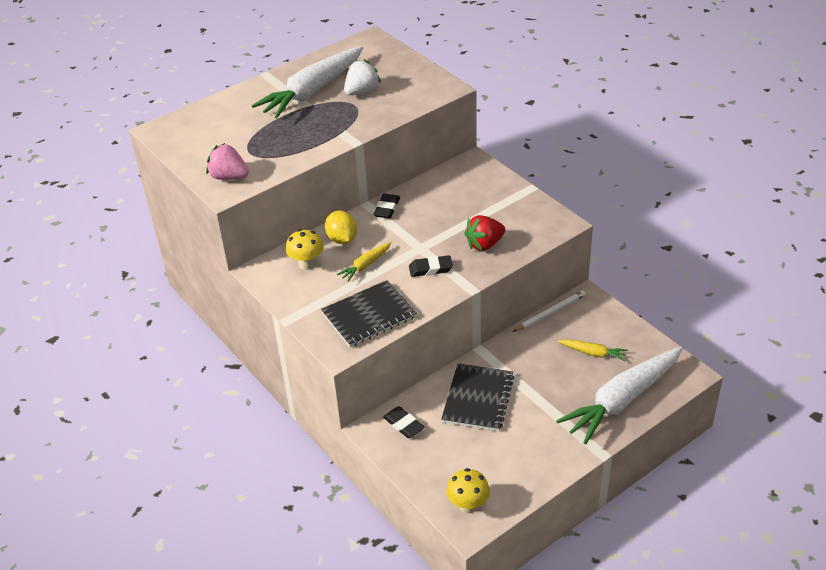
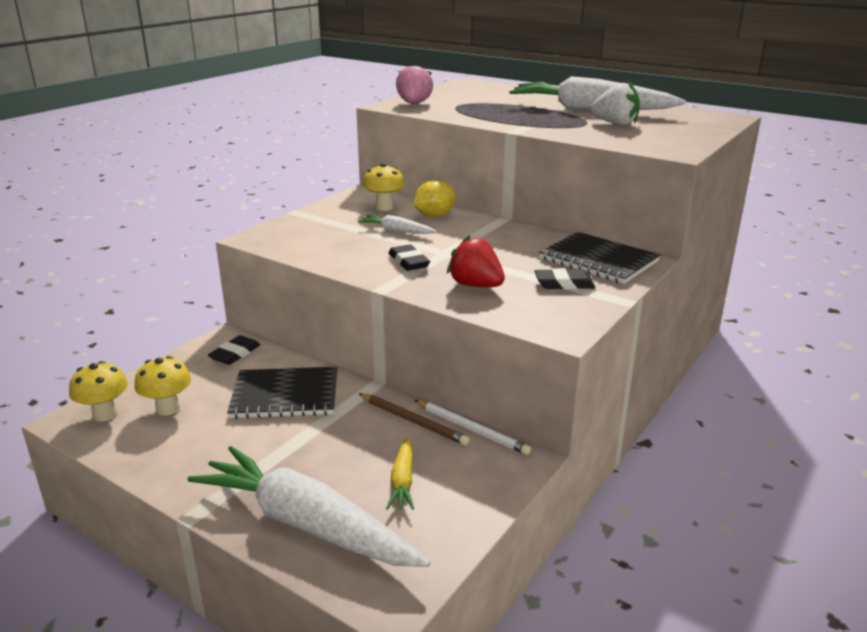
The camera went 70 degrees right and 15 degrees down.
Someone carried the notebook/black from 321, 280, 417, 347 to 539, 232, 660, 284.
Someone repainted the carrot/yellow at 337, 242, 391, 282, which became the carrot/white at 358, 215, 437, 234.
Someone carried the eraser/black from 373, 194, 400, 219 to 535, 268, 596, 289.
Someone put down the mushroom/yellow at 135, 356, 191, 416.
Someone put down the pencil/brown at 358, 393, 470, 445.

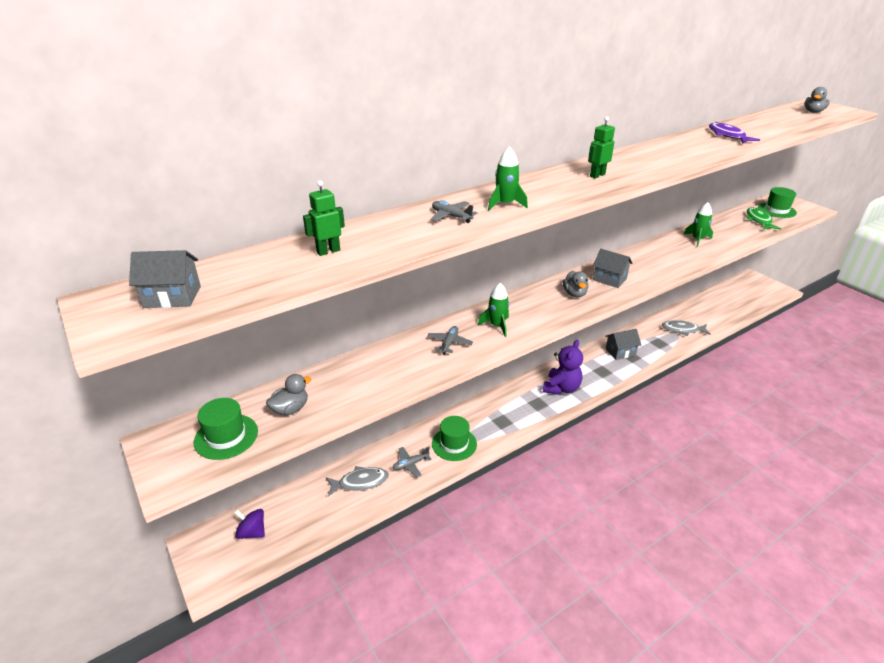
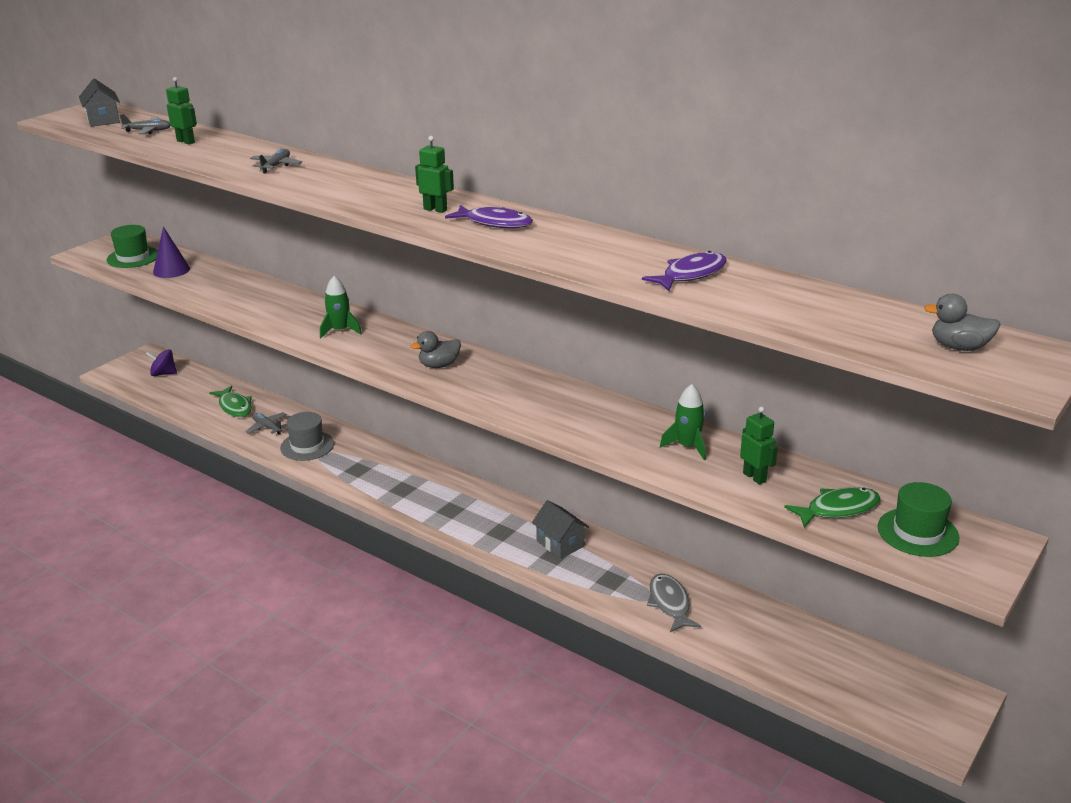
The camera went 70 degrees right and 5 degrees down.
Someone rotated the spinning top/purple at 234, 509, 265, 539 by 90 degrees counterclockwise.
Someone swapped the duck/grey at 266, 374, 311, 416 for the cone/purple at 153, 227, 190, 278.
Someone repainted the fish/grey at 326, 466, 389, 496, which became the fish/green at 209, 385, 252, 417.
Someone carried the plane/grey from 427, 326, 473, 355 to 120, 114, 170, 134.
Someone repainted the hat/green at 432, 416, 477, 461, which became the hat/grey at 280, 412, 334, 461.
Someone took away the rocket/green at 488, 146, 528, 210.
Someone took away the teddy bear/purple at 543, 340, 583, 395.
Someone took away the house/grey at 593, 249, 633, 288.
Someone put down the fish/purple at 445, 205, 533, 228.
Someone put down the robot/green at 740, 406, 778, 485.

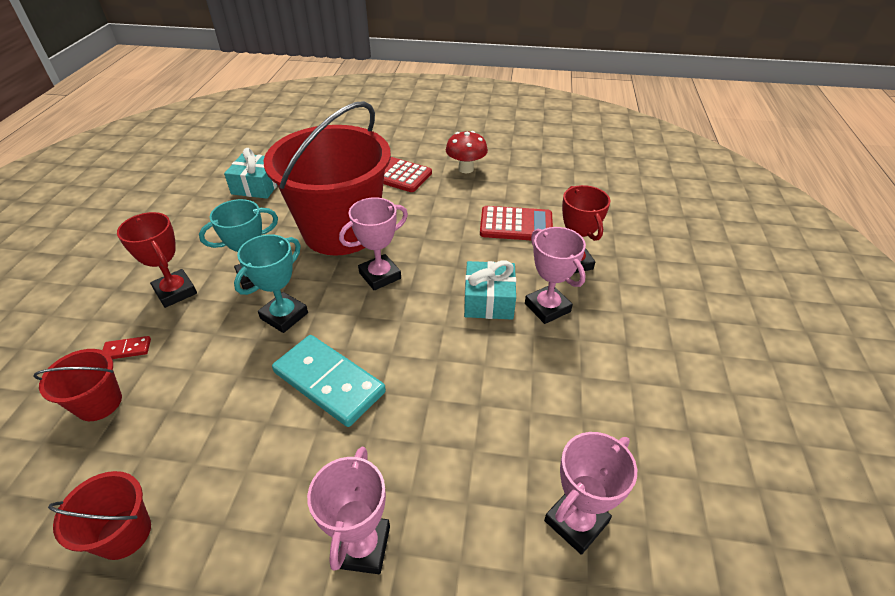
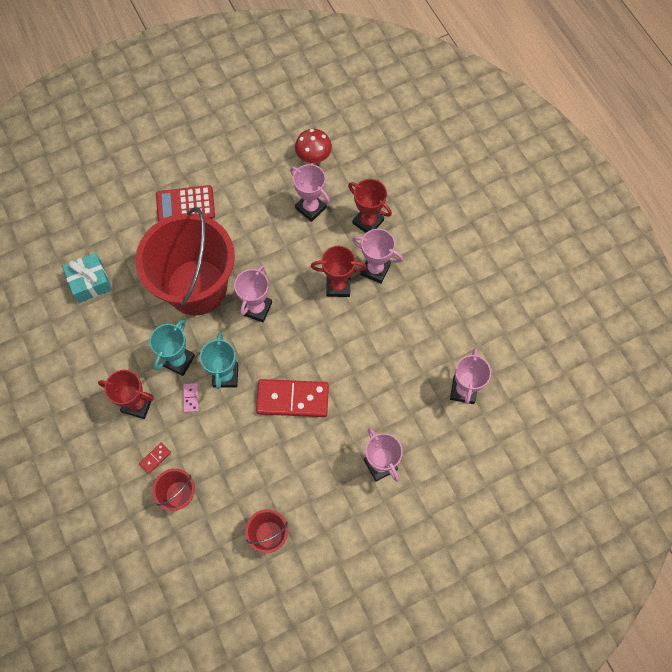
The camera went 35 degrees left and 25 degrees up.
Someone repainted the domino/turquoise at 272, 335, 386, 427, which became the domino/red at 256, 379, 329, 417.
Someone carried the mushroom/red from 446, 131, 488, 173 to 295, 129, 332, 164.
Someone swapped the gift/turquoise at 464, 261, 516, 320 for the trophy/red at 311, 246, 367, 297.
Someone swapped the calculator/red at 480, 206, 553, 241 for the trophy/pink at 290, 164, 330, 222.
Someone put down the domino/pink at 183, 383, 199, 413.

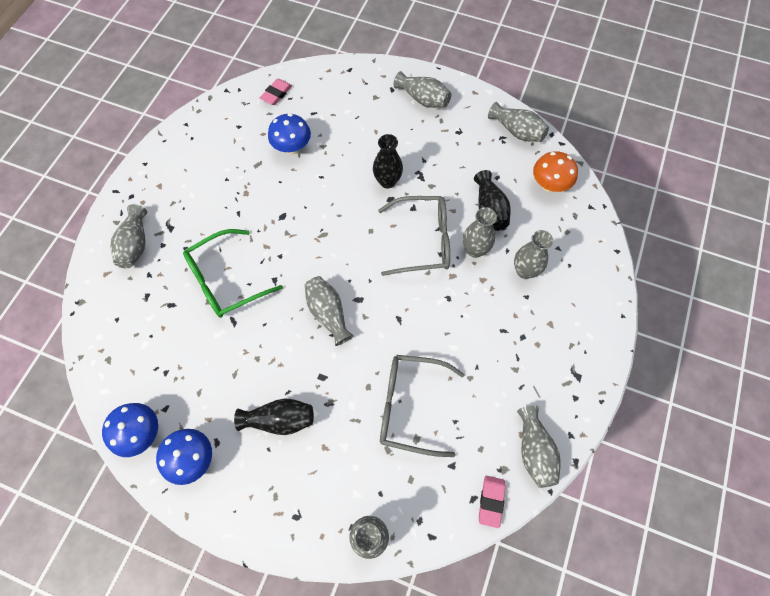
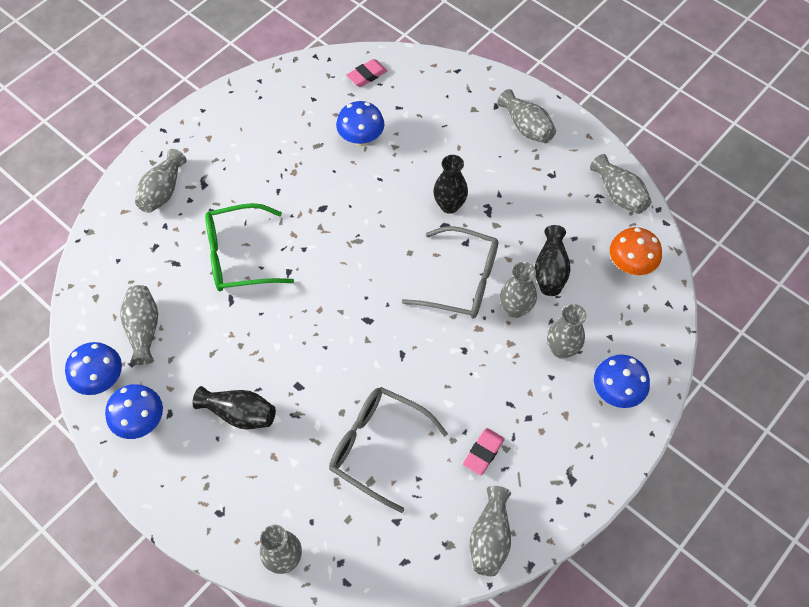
The camera went 20 degrees right and 5 degrees down.
Someone carried the vase/grey from 305, 276, 353, 346 to 120, 285, 158, 365.
Someone carried the eraser/pink from 479, 476, 506, 528 to 463, 428, 505, 475.
Someone put down the mushroom/blue at 594, 354, 650, 408.

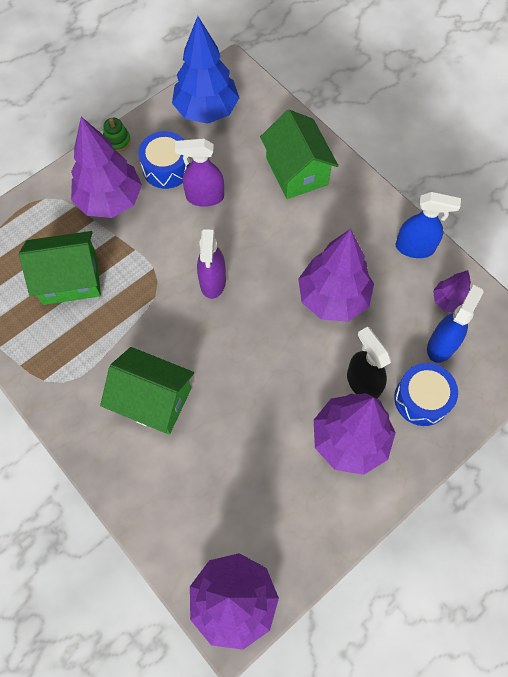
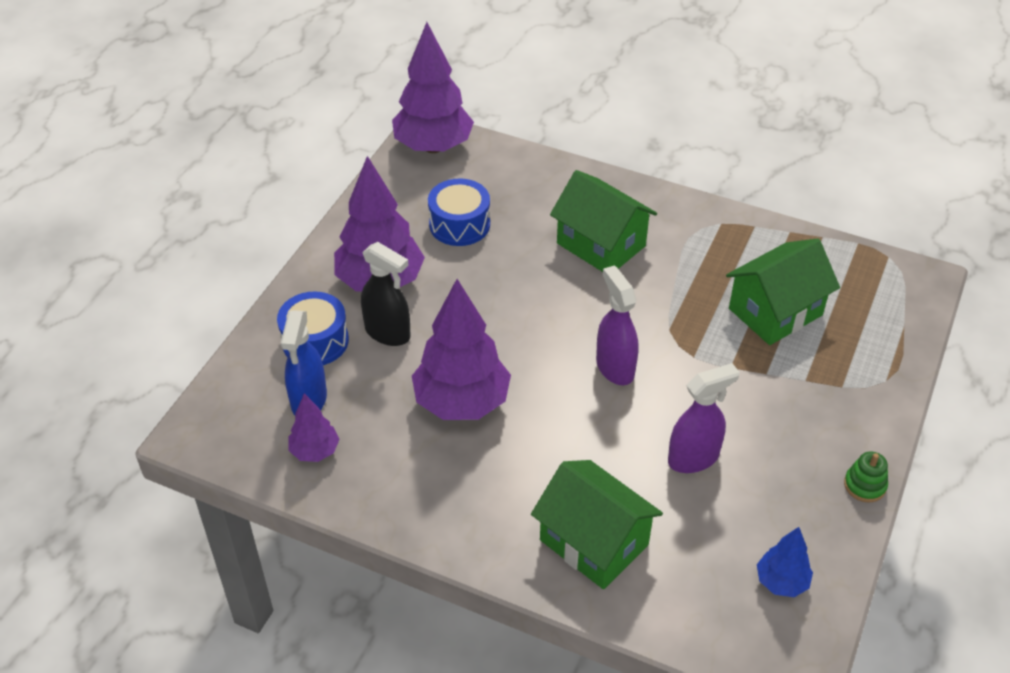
The camera went 155 degrees right and 20 degrees down.
Someone took away the tree/purple at 71, 117, 142, 218.
Someone rotated the house/green at 100, 347, 194, 435 by 45 degrees clockwise.
Someone carried the drum/blue from 138, 131, 190, 189 to 428, 179, 490, 246.
Someone scaled the tree/blue at 172, 16, 239, 124 by 0.50.
Someone took away the spray bottle/blue at 396, 192, 461, 258.

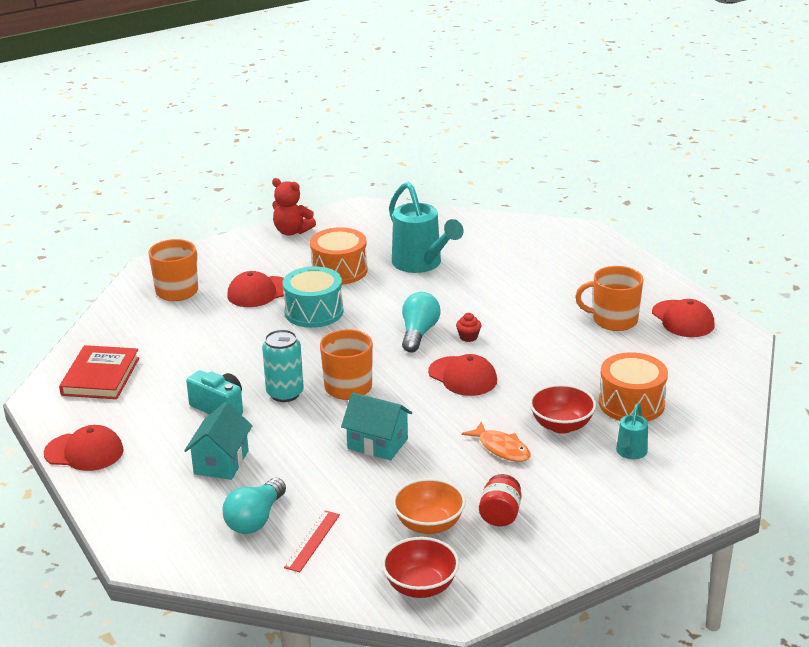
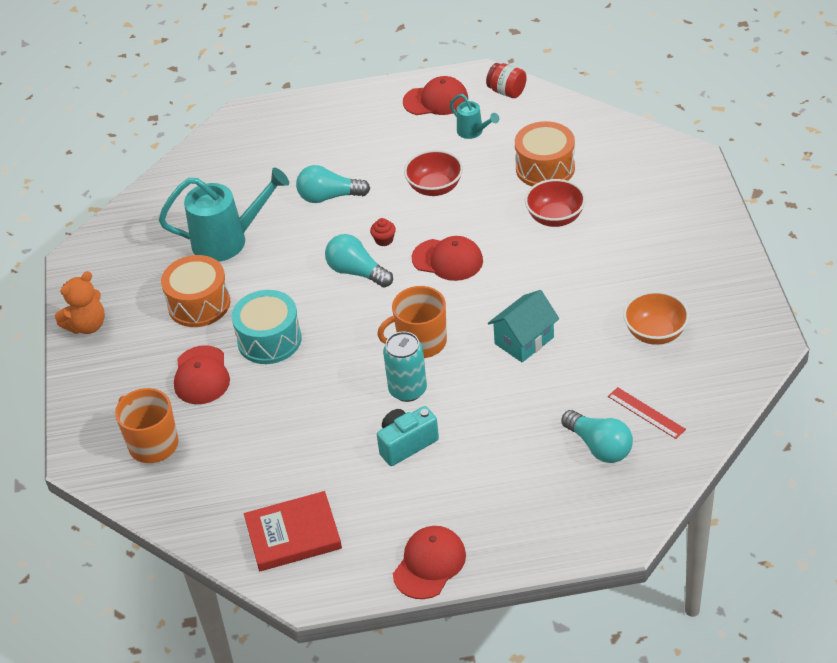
The camera went 65 degrees left and 15 degrees up.
Someone rotated the book/red at 59, 345, 139, 399 by 45 degrees counterclockwise.
Someone took away the house/turquoise at 184, 402, 252, 480.
Someone repainted the teddy bear/red at 272, 178, 316, 236, which became the teddy bear/orange at 55, 271, 105, 334.
Someone carried the bowl/red from 382, 537, 459, 598 to 404, 150, 463, 196.
Someone rotated the cap/red at 428, 354, 497, 396 by 45 degrees clockwise.
Someone took away the fish/orange at 462, 421, 531, 462.
Someone carried the jar/red from 479, 474, 522, 527 to 486, 63, 527, 98.
Someone took away the mug/orange at 575, 266, 644, 331.
Someone carried the watering can/turquoise from 616, 403, 648, 459 to 450, 94, 499, 139.
Someone put down the light bulb/turquoise at 296, 165, 370, 203.

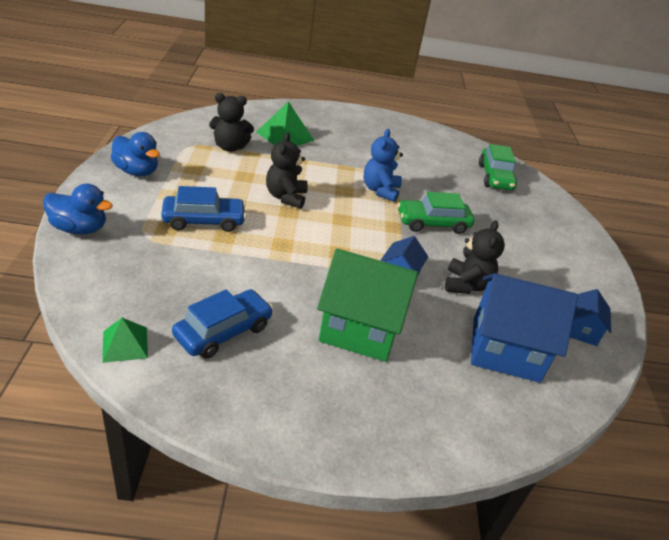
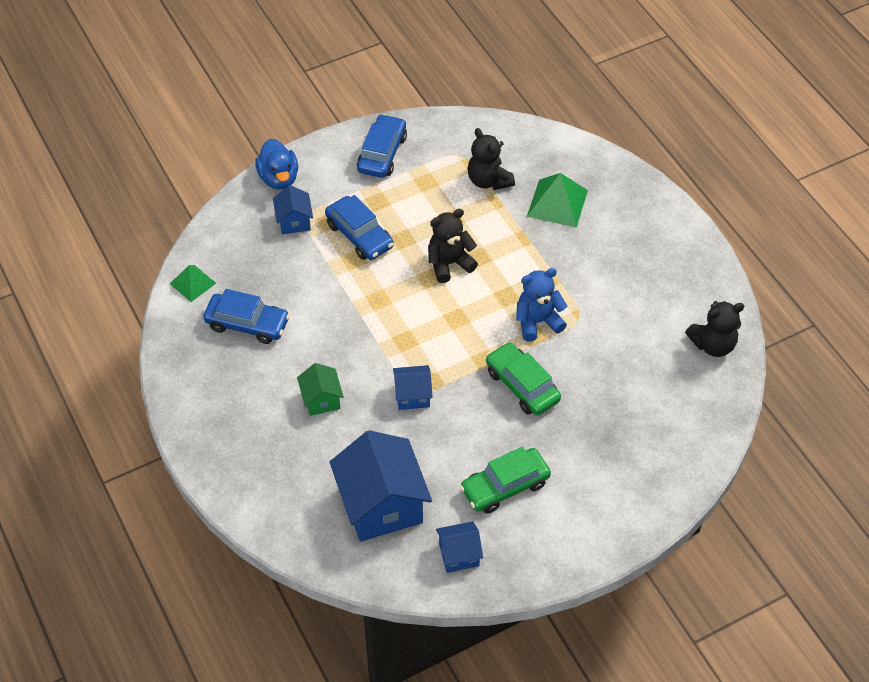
The camera went 65 degrees right and 15 degrees up.
Someone swapped the duck/blue at 111, 132, 160, 176 for the car/blue at 357, 114, 407, 178.
Someone scaled the house/green at 317, 249, 418, 362 by 0.50.
Someone carried the teddy bear/black from 445, 220, 505, 294 to 685, 301, 744, 357.
Someone carried the car/green from 479, 144, 517, 190 to 460, 446, 551, 514.
Someone put down the house/blue at 273, 185, 313, 234.

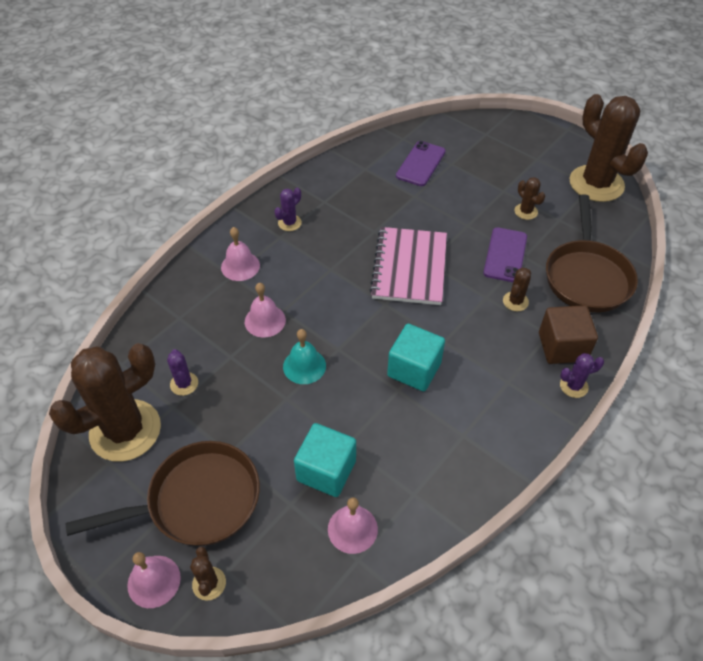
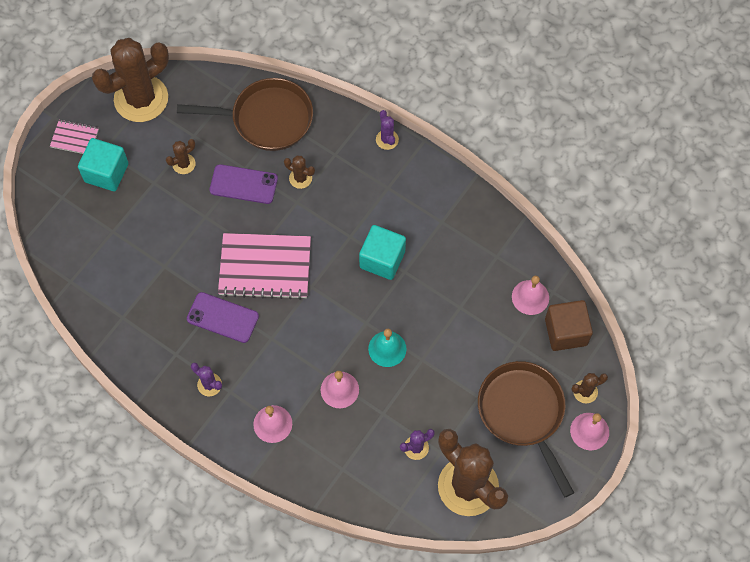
The camera went 95 degrees left and 15 degrees up.
Someone carried the cube/turquoise from 294, 423, 356, 497 to 78, 138, 128, 191.
Someone carried the phone/purple from 396, 141, 446, 186 to 187, 292, 259, 343.
Someone carried the cube/brown from 539, 305, 598, 364 to 545, 300, 593, 351.
Someone put down the notebook/pink at 50, 119, 99, 154.

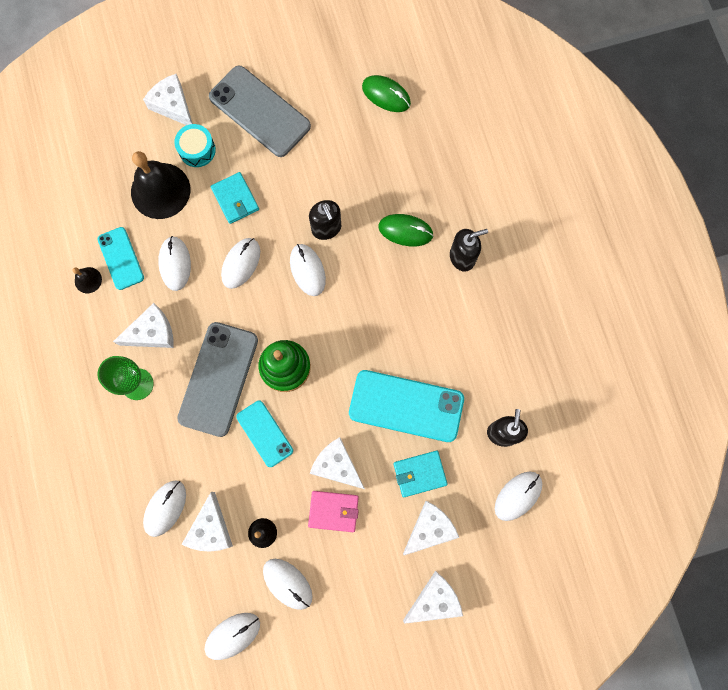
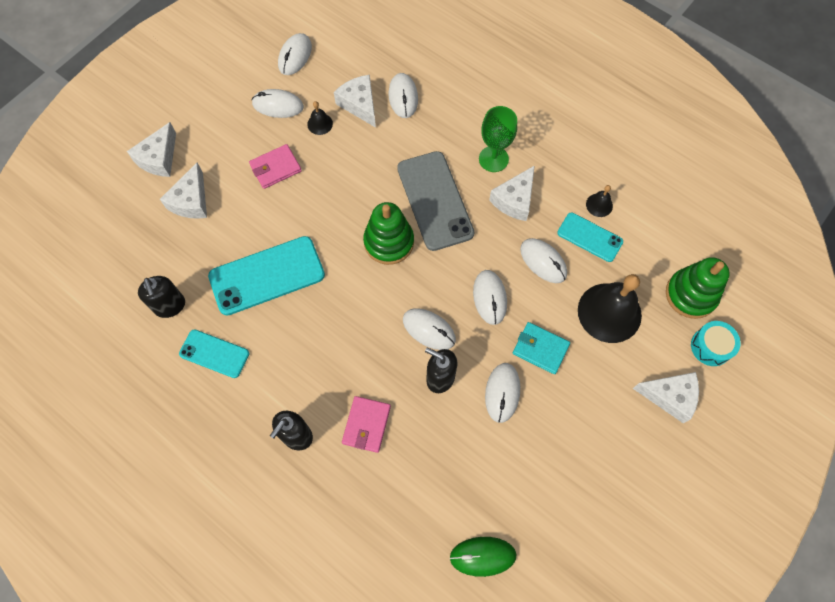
The camera went 145 degrees right and 10 degrees down.
Someone carried the drum/turquoise from 174, 124, 216, 167 to 691, 321, 741, 366.
Someone took away the phone/grey at 209, 66, 311, 157.
Someone carried the phone/turquoise from 236, 401, 293, 467 to 179, 329, 249, 378.
Someone took away the cheese/white at 310, 437, 365, 489.
Someone swapped the mouse/green at 379, 214, 433, 246 for the wallet/pink at 342, 396, 391, 453.
Someone took away the wallet/turquoise at 393, 451, 448, 497.
Someone carried the mouse/white from 495, 472, 542, 521 to 485, 363, 520, 423.
Someone put down the stacking toy/green at 666, 257, 730, 319.

